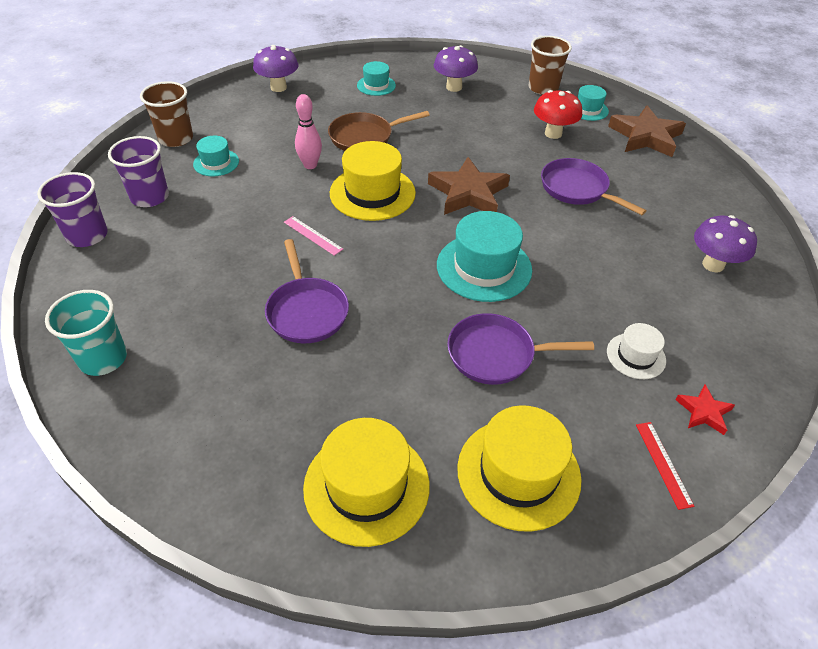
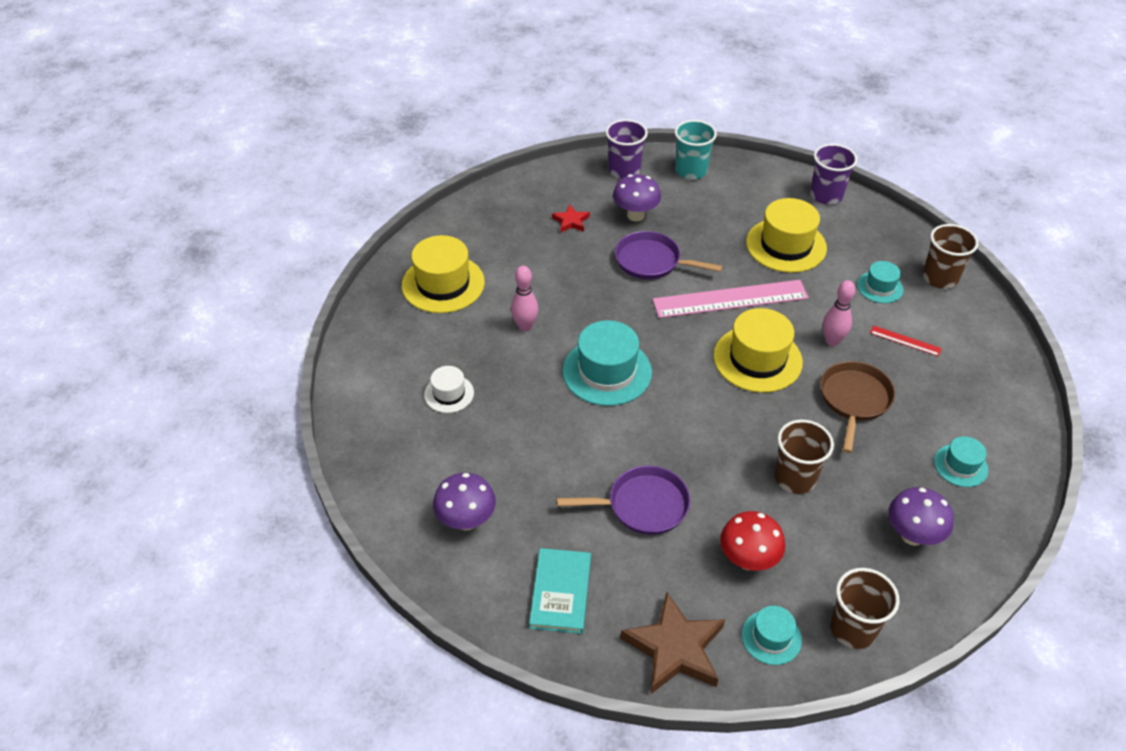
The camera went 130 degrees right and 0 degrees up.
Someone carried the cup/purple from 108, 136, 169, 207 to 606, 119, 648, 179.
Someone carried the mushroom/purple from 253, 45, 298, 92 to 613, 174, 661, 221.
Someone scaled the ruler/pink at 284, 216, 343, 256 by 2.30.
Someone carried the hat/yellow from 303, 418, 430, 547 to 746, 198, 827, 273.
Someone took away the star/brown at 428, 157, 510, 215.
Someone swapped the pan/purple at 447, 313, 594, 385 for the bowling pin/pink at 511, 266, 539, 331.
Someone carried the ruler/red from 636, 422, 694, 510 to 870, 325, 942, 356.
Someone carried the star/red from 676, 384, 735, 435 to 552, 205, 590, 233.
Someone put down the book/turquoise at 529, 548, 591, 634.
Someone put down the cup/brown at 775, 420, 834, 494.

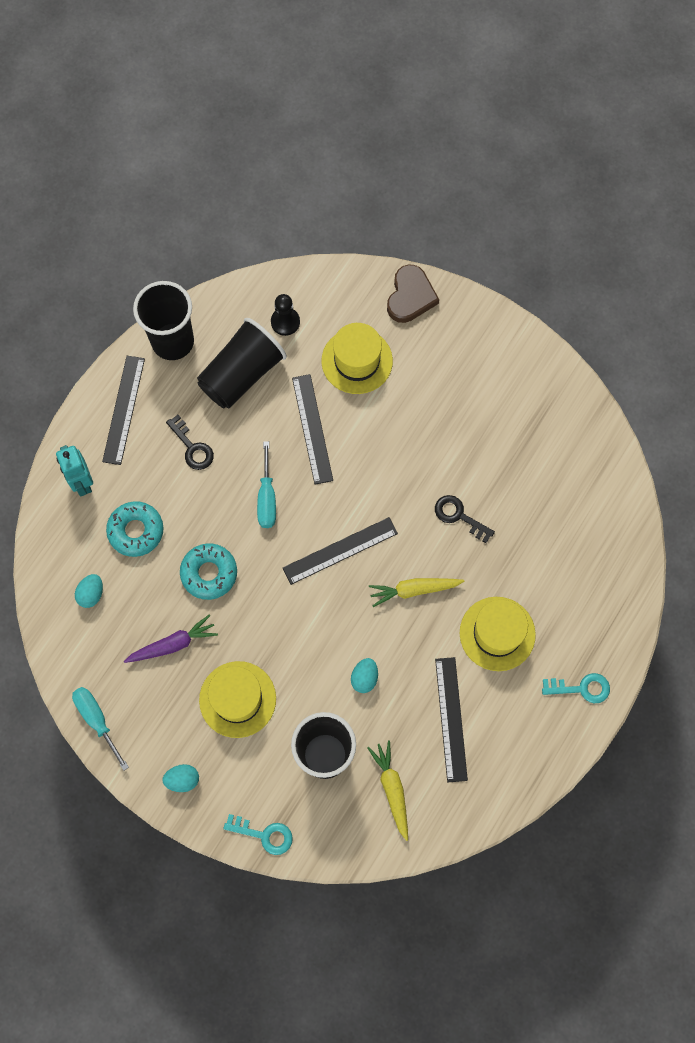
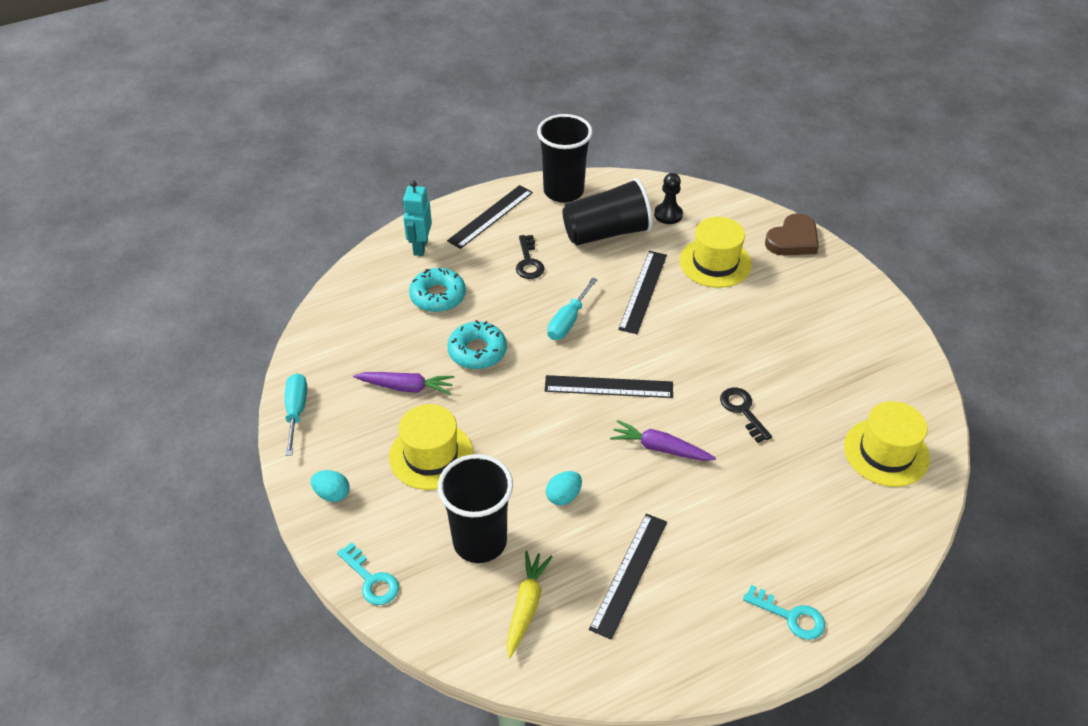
The camera went 30 degrees right and 25 degrees down.
Someone took away the egg/turquoise at 75, 574, 103, 608.
Someone repainted the carrot/yellow at 369, 578, 464, 607, which became the carrot/purple at 610, 420, 716, 461.
Someone carried the hat/yellow from 460, 597, 536, 671 to 844, 401, 930, 487.

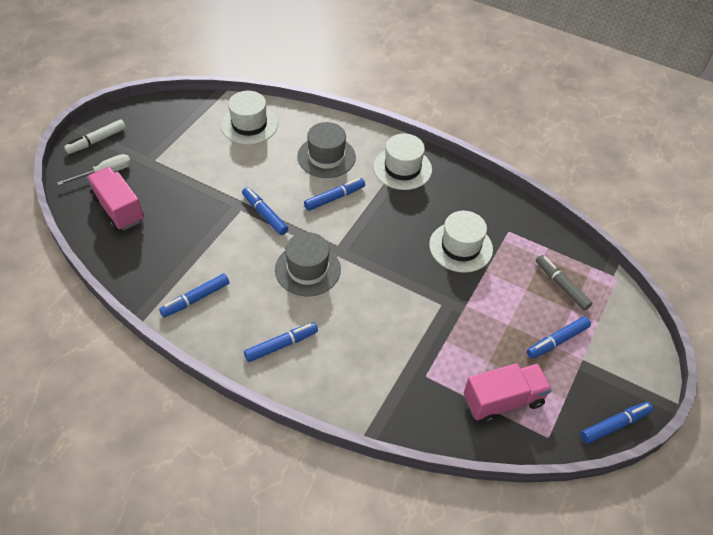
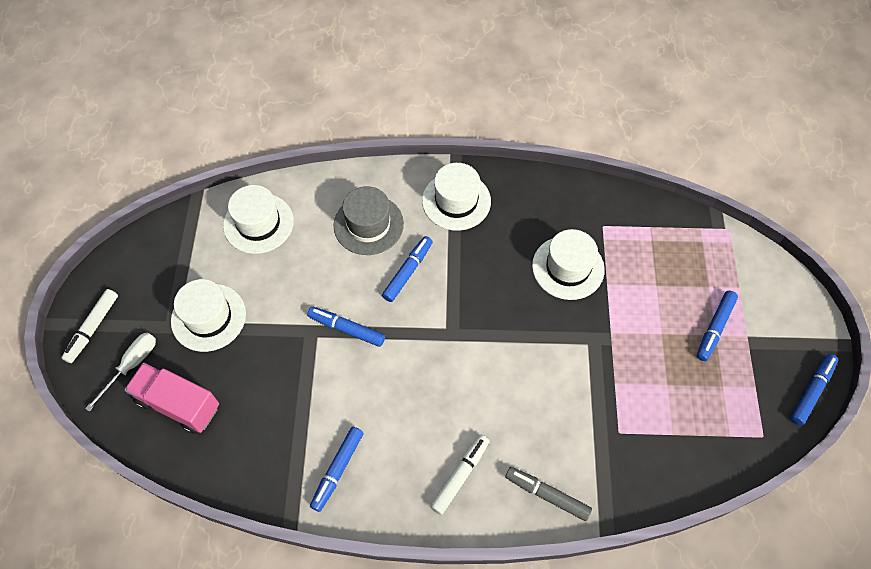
The camera went 25 degrees left and 10 degrees up.
Someone repainted the marker/blue at 244, 323, 318, 362, which became the marker/white at 430, 434, 490, 515.
Someone took away the hat/grey at 275, 232, 341, 296.
Someone took away the truck/pink at 464, 363, 552, 424.
Someone carried the marker/grey from 536, 255, 592, 311 to 505, 467, 592, 521.
Someone put down the hat/white at 171, 279, 246, 352.

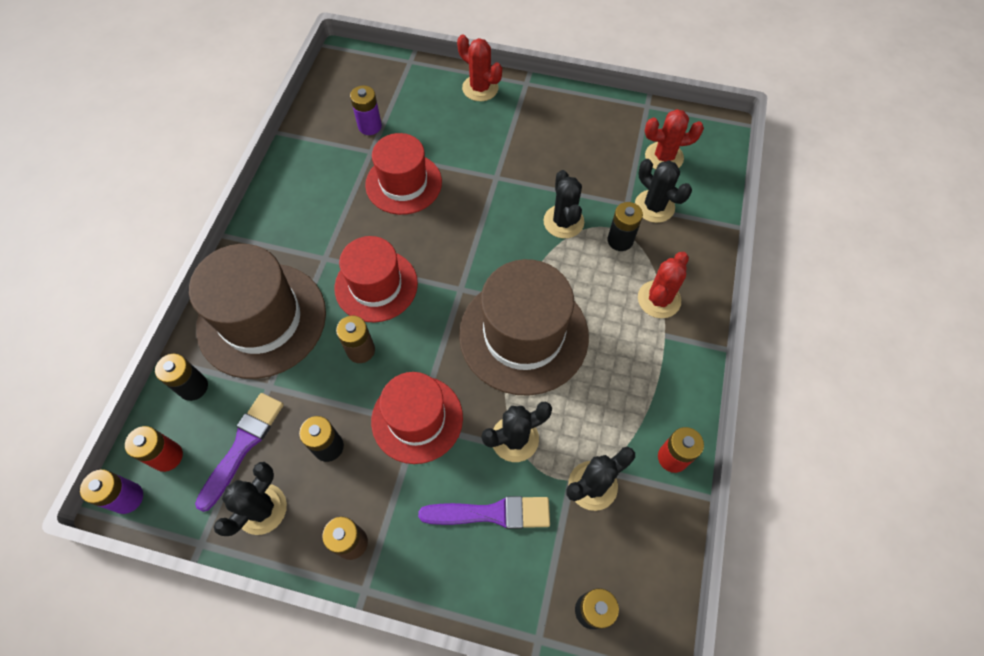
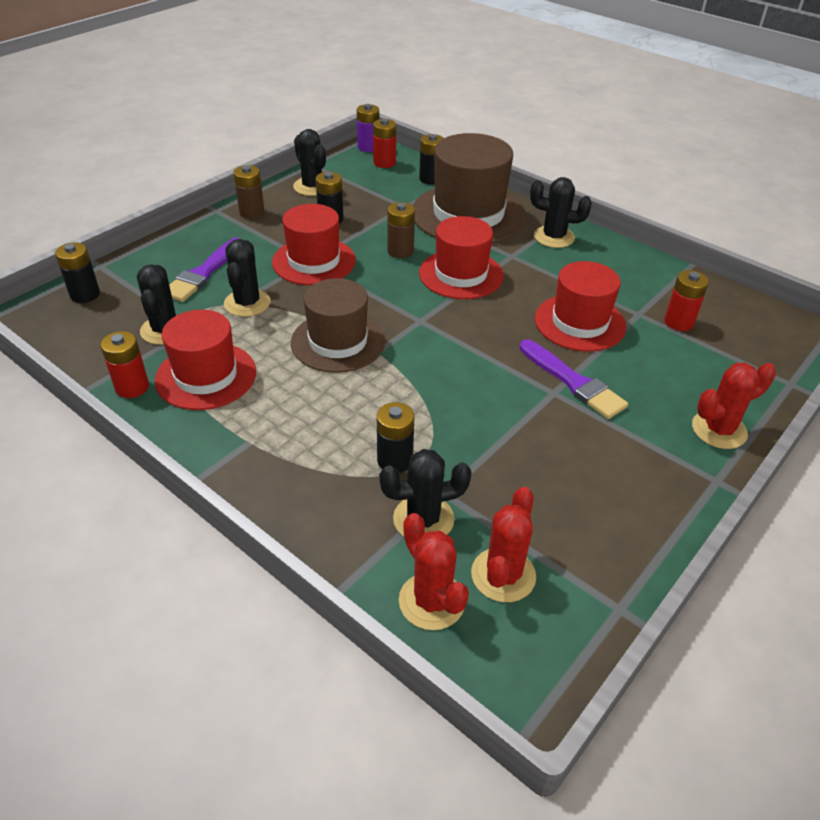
The camera went 115 degrees right and 20 degrees down.
Someone carried the brush/purple from 195, 393, 284, 512 to 519, 340, 628, 419.
Someone repainted the battery/purple at 350, 85, 382, 135, which became the battery/red at 664, 270, 709, 331.
Someone scaled the hat/brown at 459, 259, 589, 396 by 0.67.
Someone carried the cactus/black from 544, 170, 584, 238 to 530, 177, 592, 248.
Someone carried the cactus/red from 638, 252, 689, 318 to 399, 513, 469, 630.
Someone put down the hat/red at 155, 310, 256, 410.

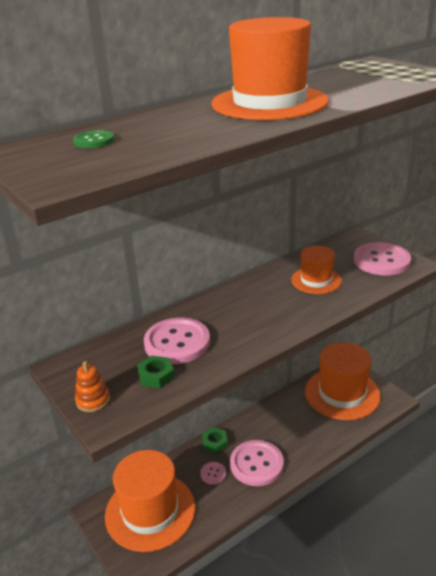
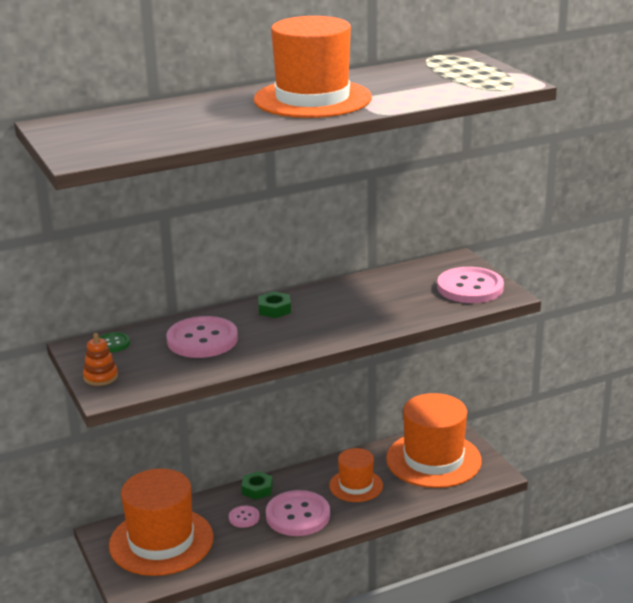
The camera went 10 degrees right and 5 degrees down.
Someone carried the button/green from 73, 130, 115, 148 to 99, 332, 130, 352.
Someone carried the nut/green from 137, 356, 175, 388 to 258, 291, 291, 318.
Someone carried the hat/orange from 291, 246, 342, 294 to 329, 448, 383, 502.

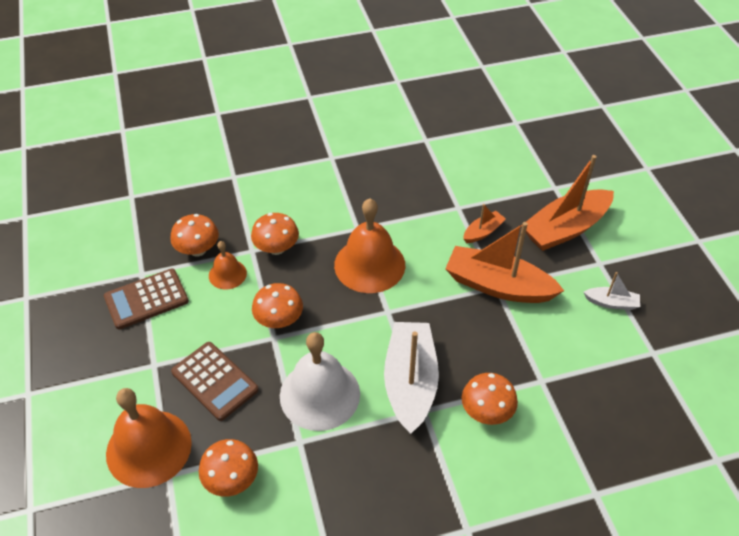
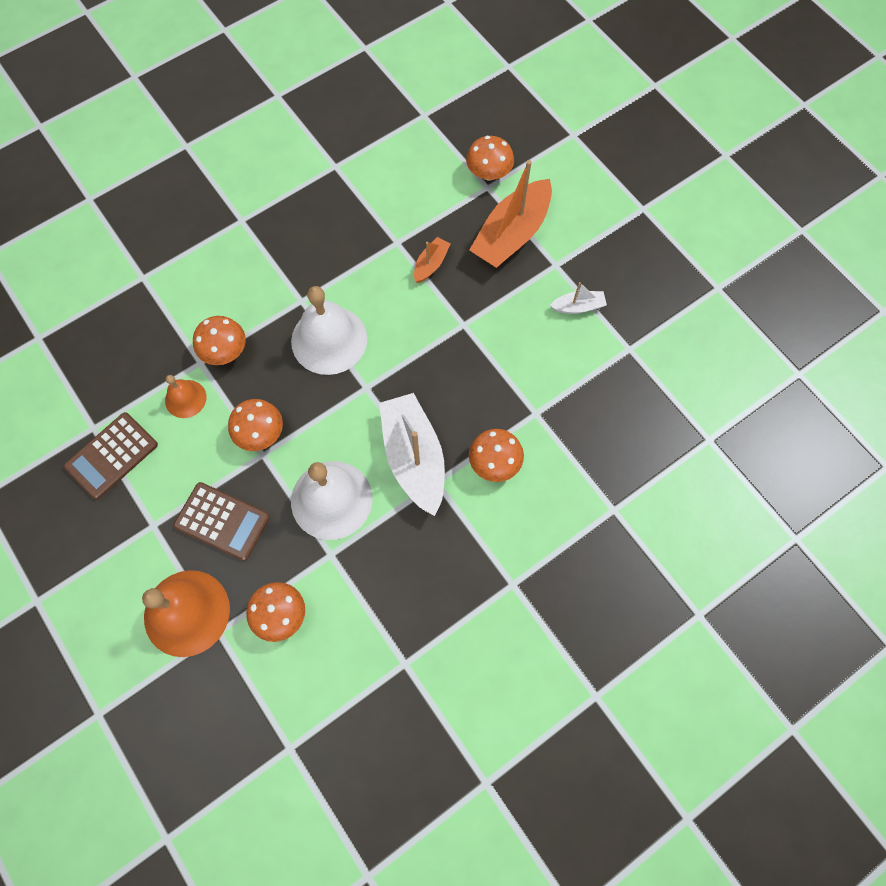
The camera went 20 degrees left and 20 degrees up.
Someone carried the mushroom/orange from 171, 214, 219, 256 to 466, 136, 514, 180.
Someone repainted the bell/orange at 334, 198, 405, 293, which became the bell/white at 291, 286, 367, 375.
Someone took away the boat/orange at 445, 222, 564, 303.

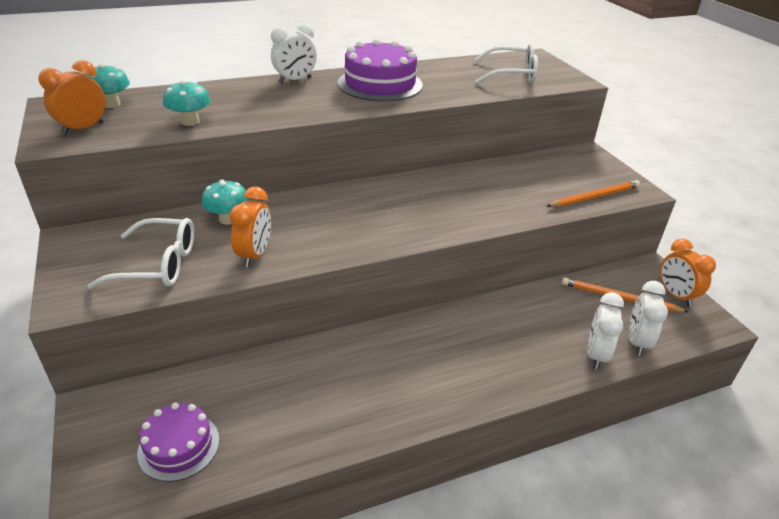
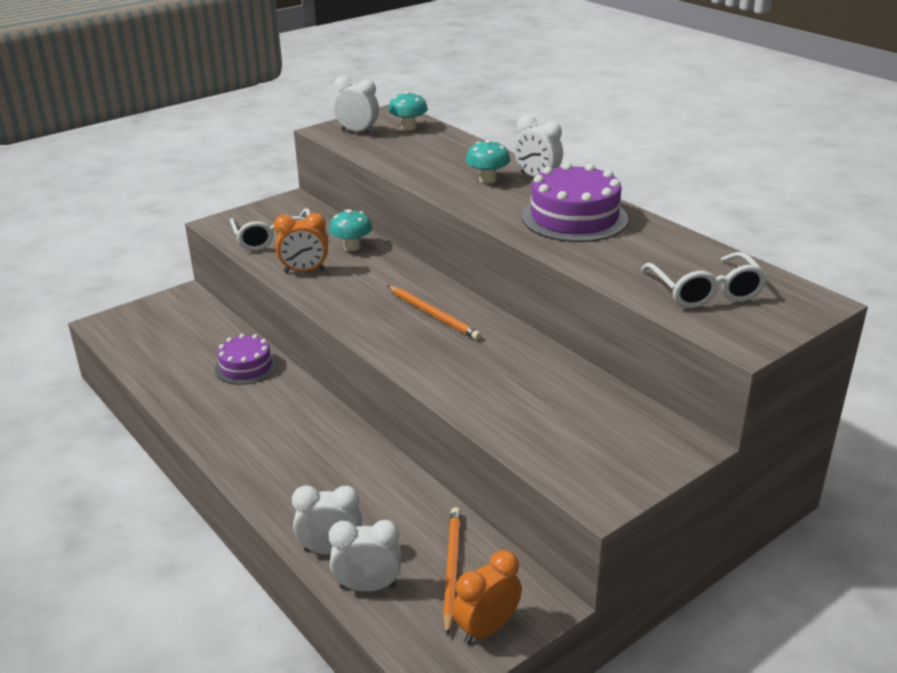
The camera went 75 degrees right and 5 degrees down.
Someone repainted the clock/orange at 38, 60, 106, 135, which became the clock/white at 333, 76, 379, 134.
Someone carried the cake/purple from 137, 402, 219, 482 to 215, 334, 277, 385.
Someone carried the mushroom/turquoise from 163, 80, 211, 126 to 466, 140, 510, 183.
Someone carried the pencil/orange from 547, 180, 640, 207 to 388, 286, 481, 340.

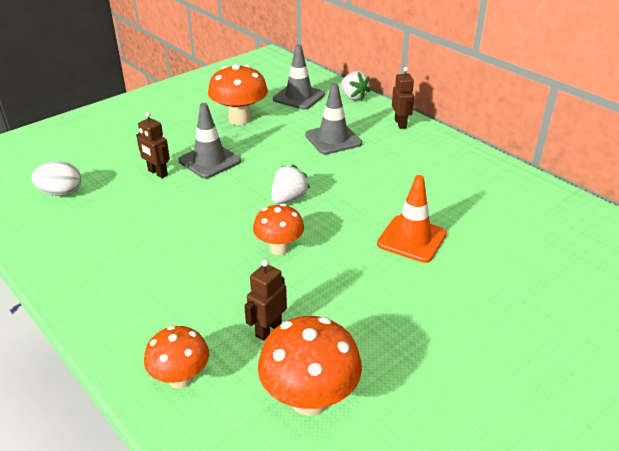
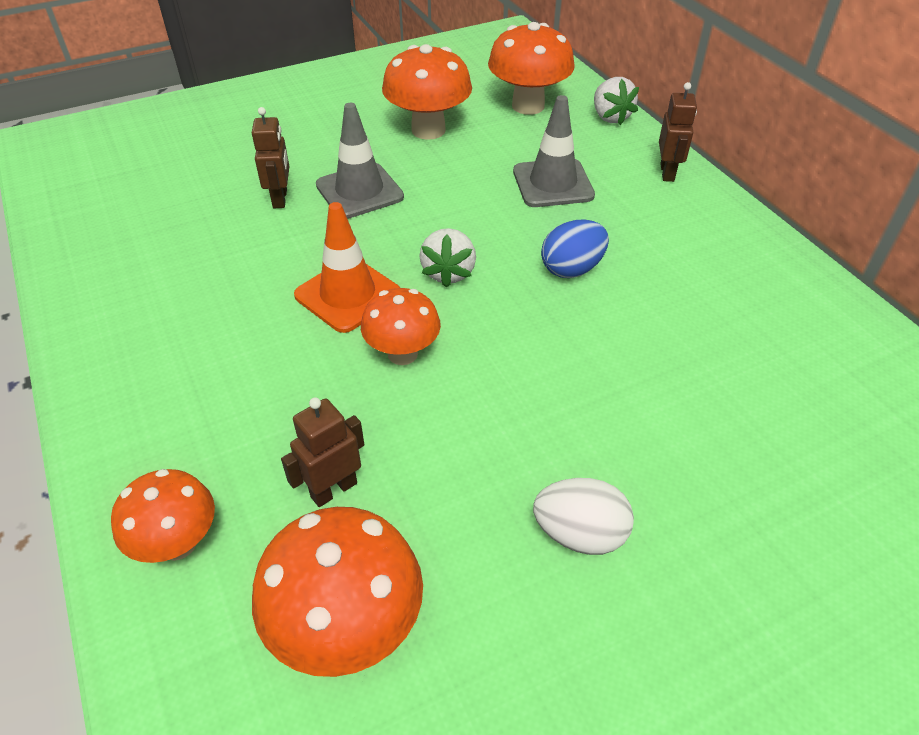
The camera went 15 degrees right and 10 degrees up.
Someone carried the egg/white from 31, 161, 81, 196 to 533, 478, 634, 555.
Someone rotated the robot/brown at 136, 112, 170, 178 by 150 degrees counterclockwise.
Someone rotated the strawberry/white at 272, 164, 310, 204 by 135 degrees clockwise.
Someone swapped the traffic cone/grey at 273, 44, 325, 110 for the mushroom/orange at 488, 22, 575, 115.
Someone carried the traffic cone/orange from 377, 175, 447, 263 to 294, 202, 400, 333.
Someone put down the egg/blue at 541, 219, 609, 278.

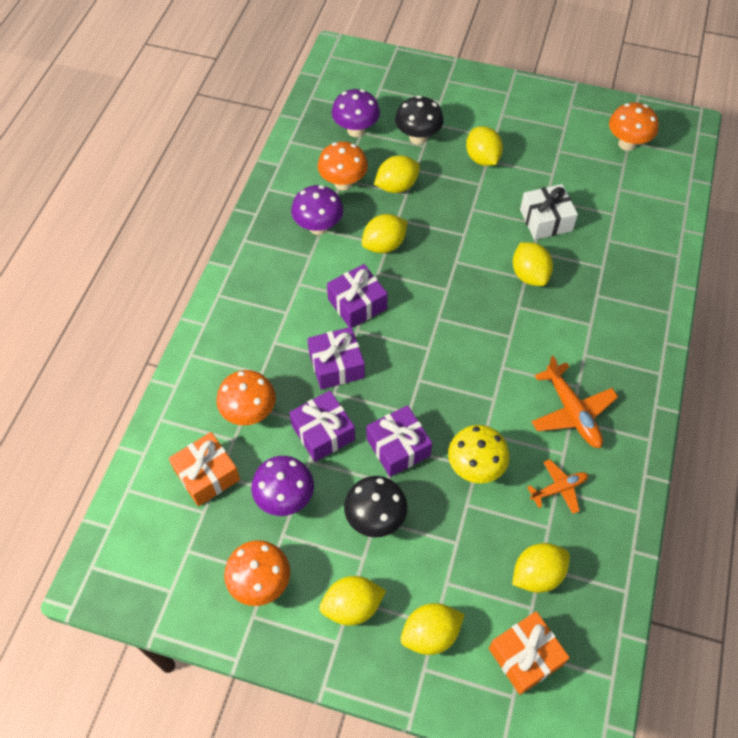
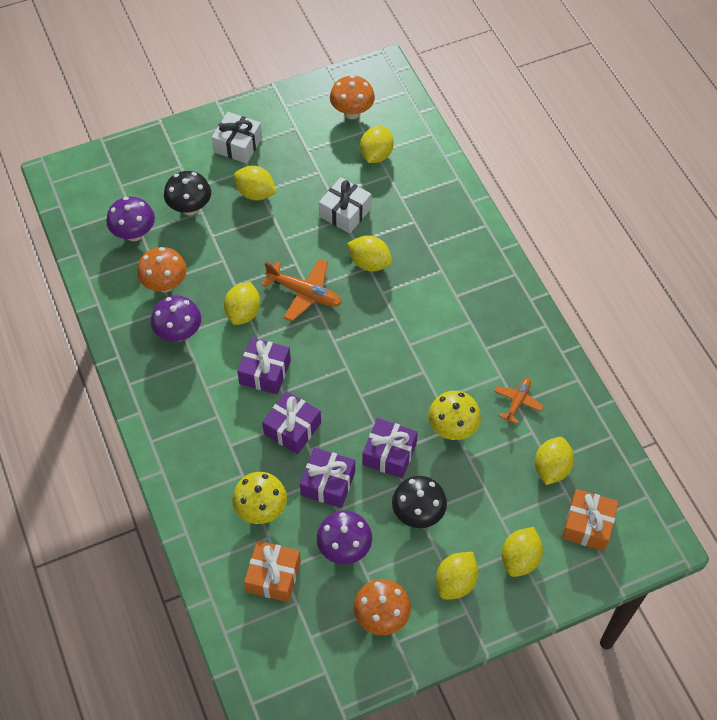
The camera went 40 degrees left and 0 degrees up.
Someone repainted the mushroom/orange at 216, 370, 276, 425, which became the mushroom/yellow at 232, 472, 287, 524.
Someone carried the lemon/yellow from 374, 155, 420, 193 to 360, 126, 394, 163.
Someone carried the plane/orange from 532, 356, 618, 448 to 262, 258, 342, 321.
Someone put down the gift/white at 212, 112, 262, 164.

